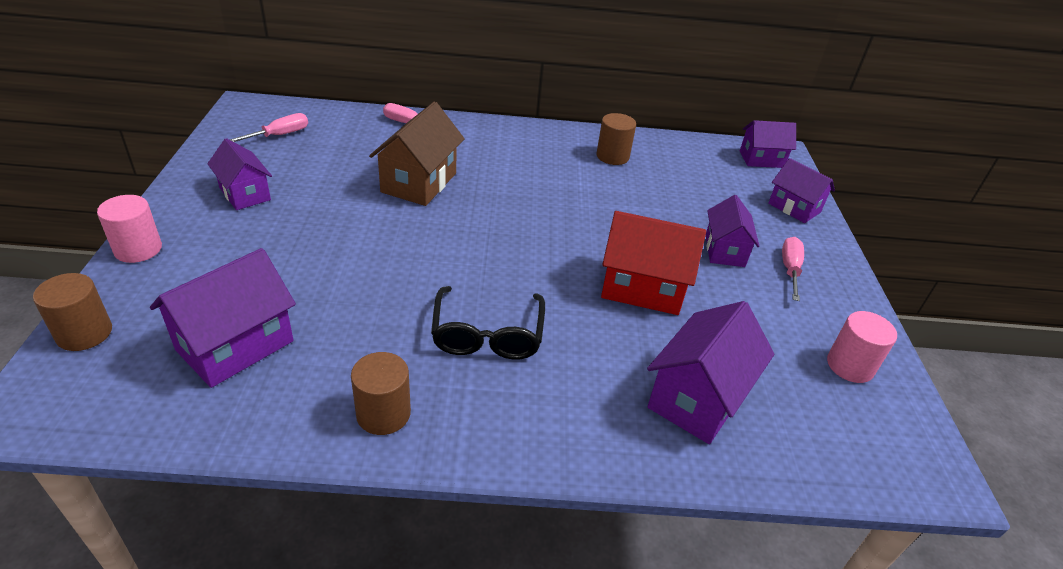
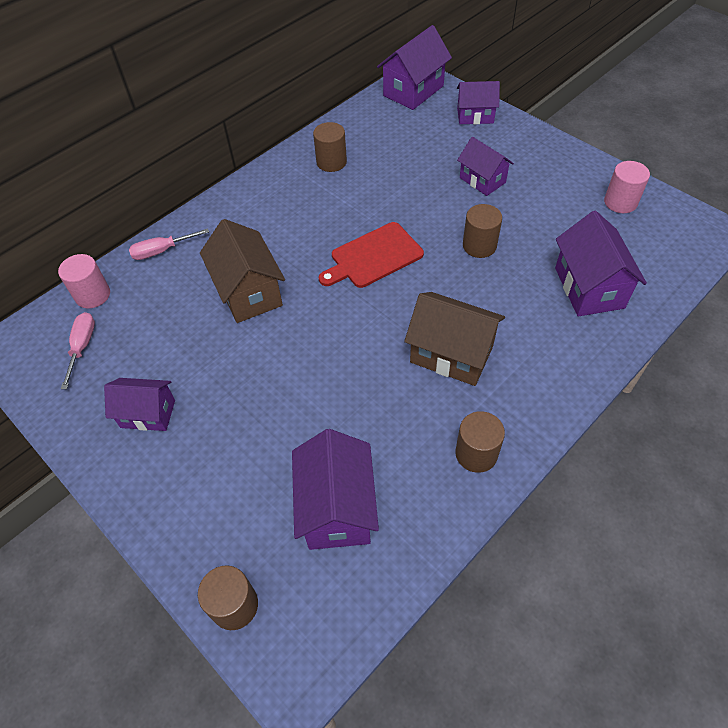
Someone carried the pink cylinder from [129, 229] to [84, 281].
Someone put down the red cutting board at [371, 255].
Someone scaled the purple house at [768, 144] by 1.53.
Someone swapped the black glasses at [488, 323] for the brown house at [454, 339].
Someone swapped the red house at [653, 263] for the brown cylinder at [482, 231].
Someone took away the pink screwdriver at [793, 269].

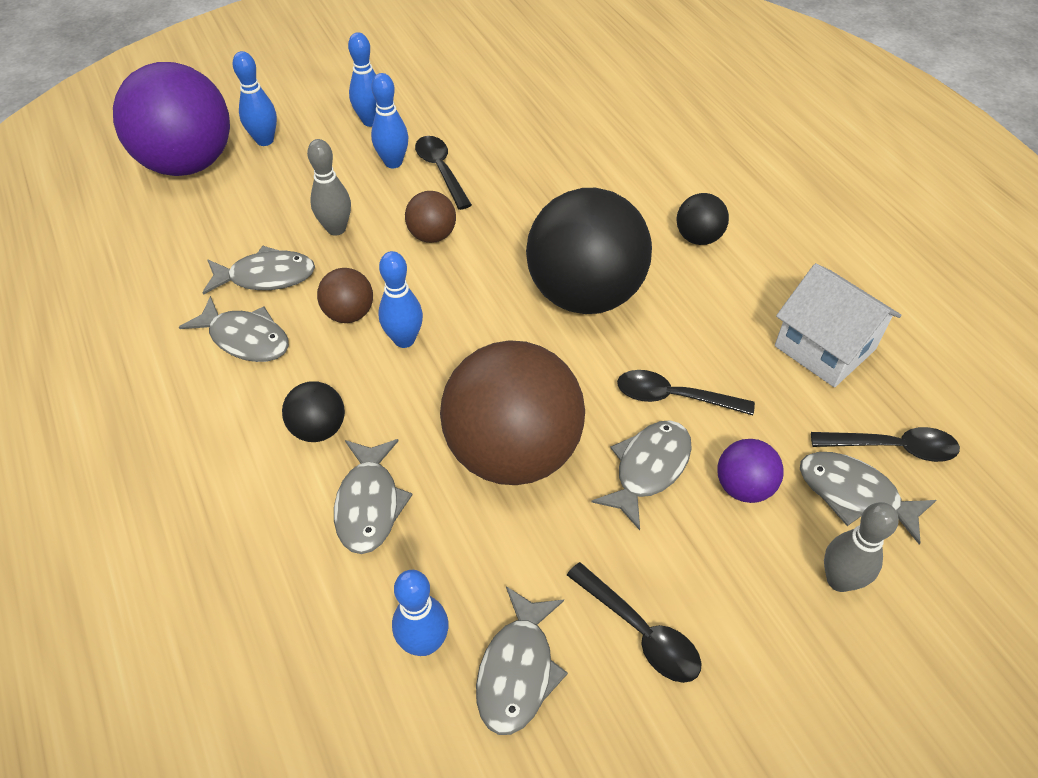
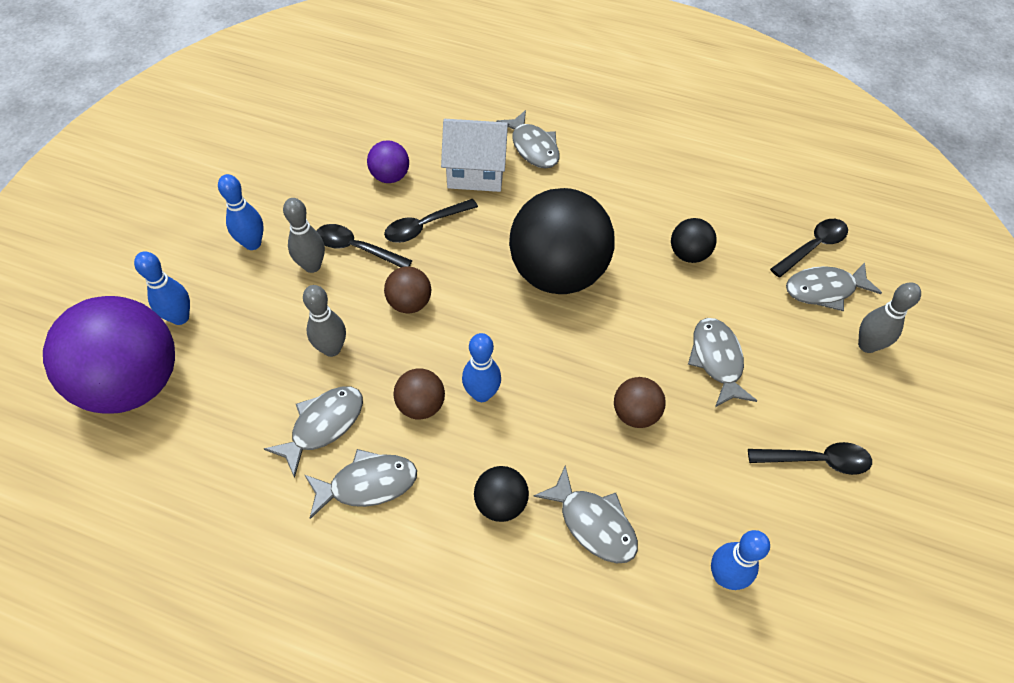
Someone repainted the blue bowling pin at [390, 120], which became the grey bowling pin at [304, 235].
Someone carried the purple ball from [750, 471] to [388, 161].
Someone carried the black spoon from [686, 392] to [431, 221].
Someone carried the white house from [838, 325] to [475, 155].
Someone carried the grey fish from [522, 660] to [528, 139].
Someone scaled the brown ball at [512, 412] by 0.45.
Someone carried the black ball from [703, 219] to [694, 240].

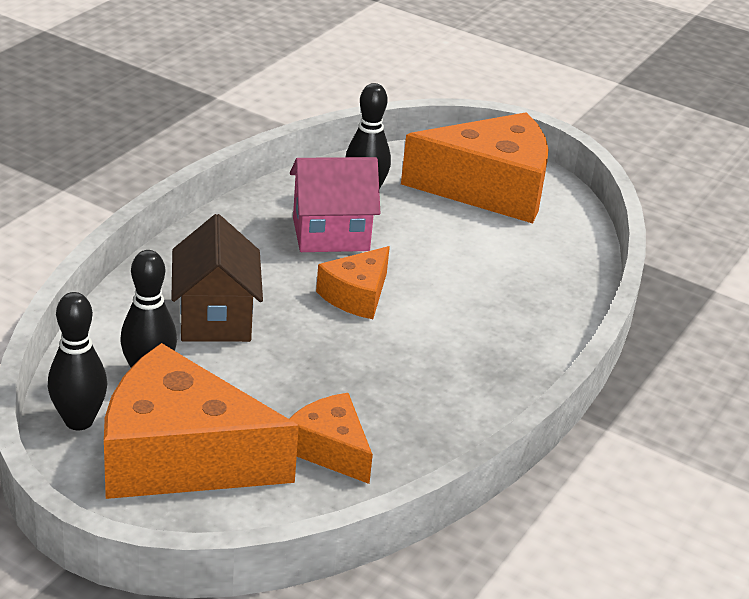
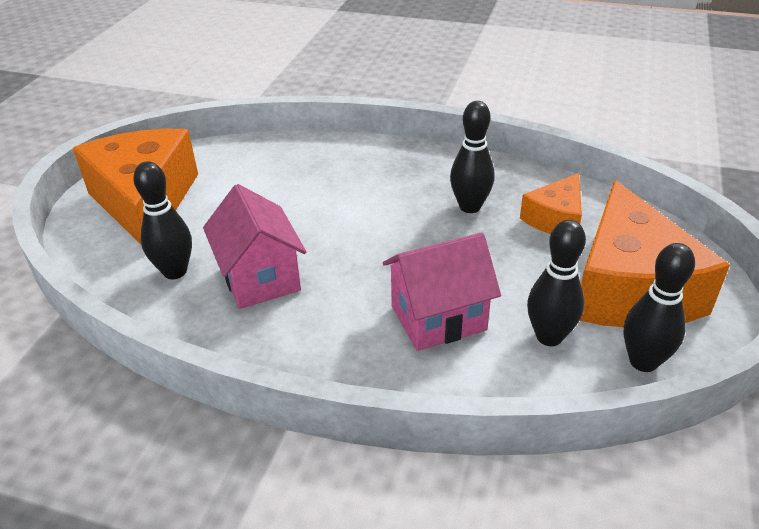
Someone repainted the brown house at [217, 278], which became the pink house at [442, 291].
Someone put down the black bowling pin at [472, 157].
Someone took away the orange cheese at [353, 282].

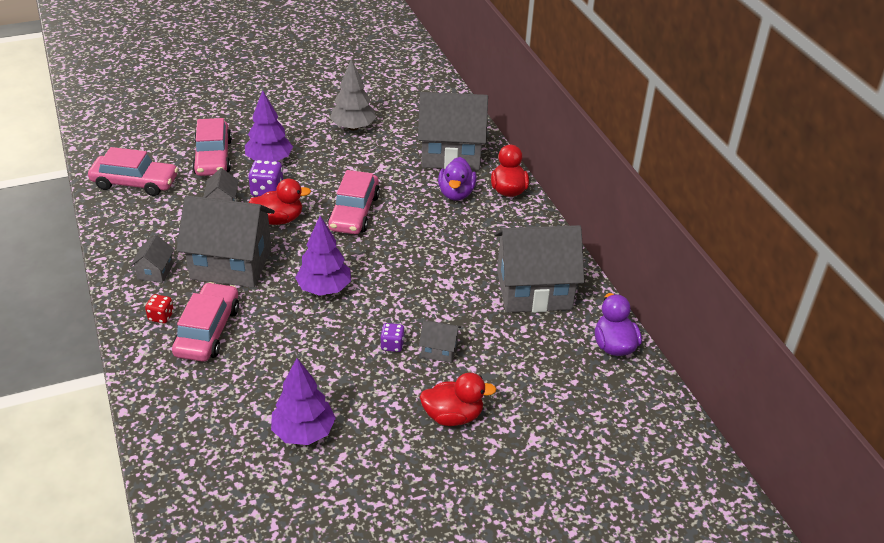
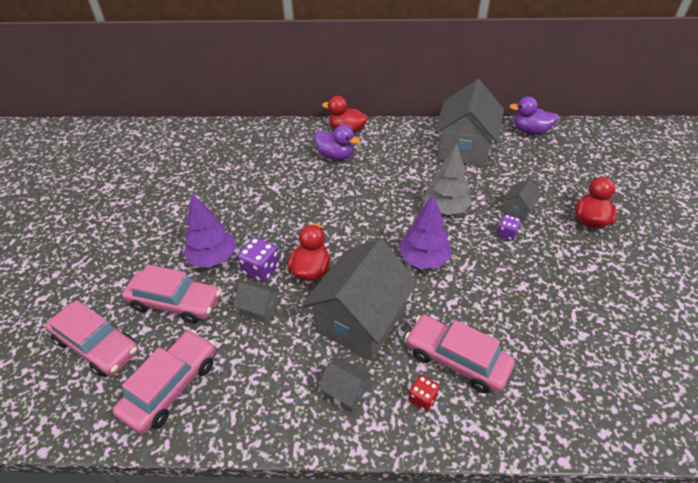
Someone carried the pink car from [354, 202] to [92, 338].
Someone carried the grey tree from [353, 95] to [448, 179].
Someone took away the purple tree at [303, 401].
Someone took away the grey house at [453, 131].

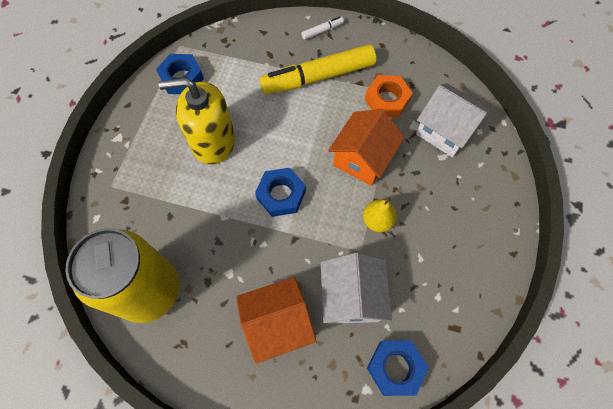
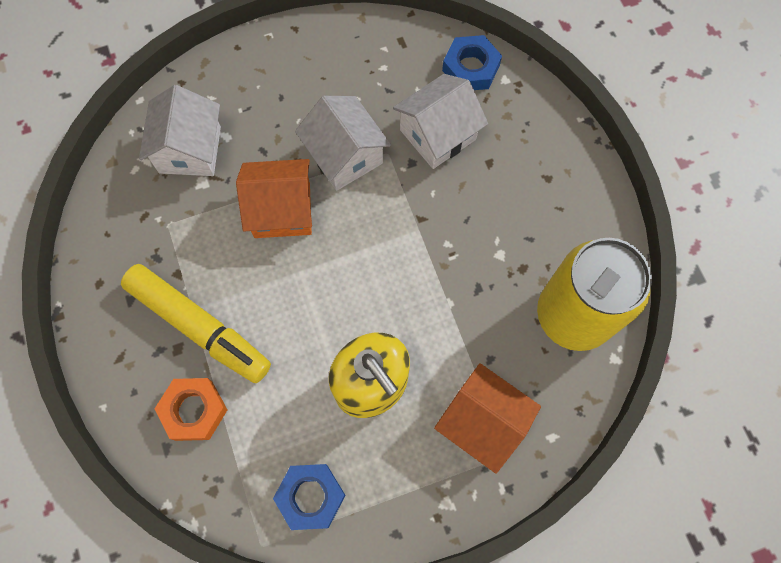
Someone carried the orange nut from [389, 96] to [191, 409].
Someone swapped the yellow pear at [380, 215] for the white house at [343, 143].
Someone carried the orange house from [276, 320] to [487, 418].
Someone took away the blue nut at [280, 192].
Someone took away the white marker at [322, 28].

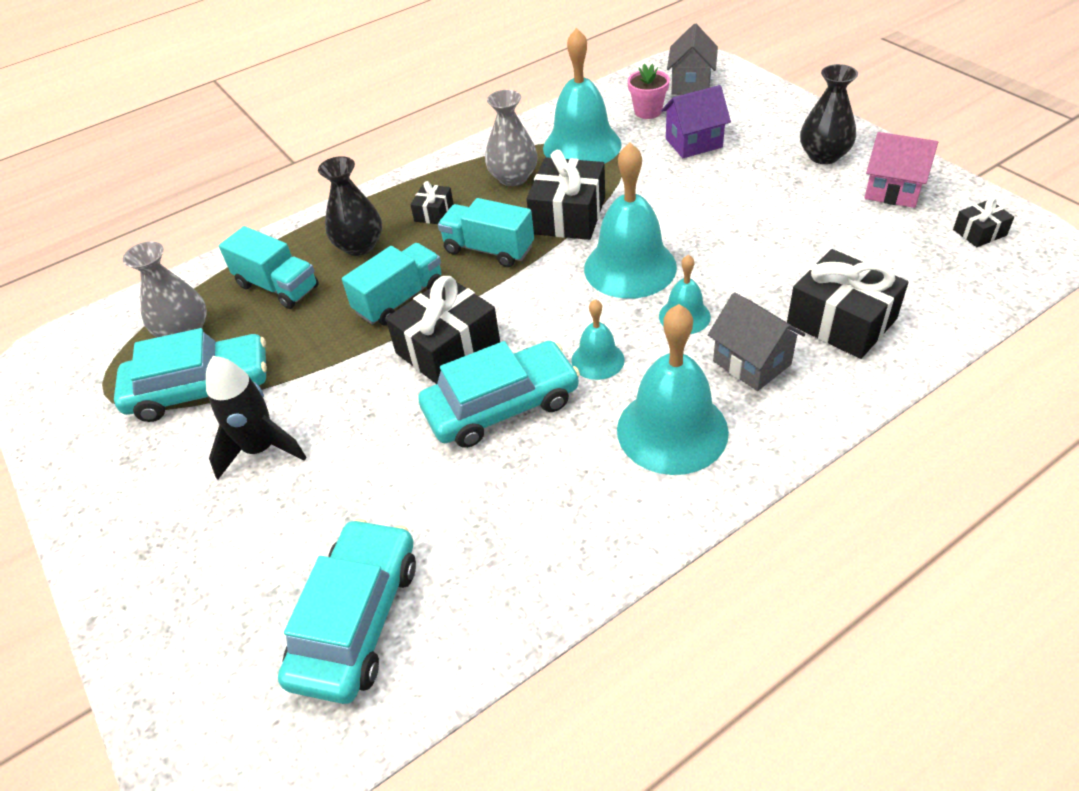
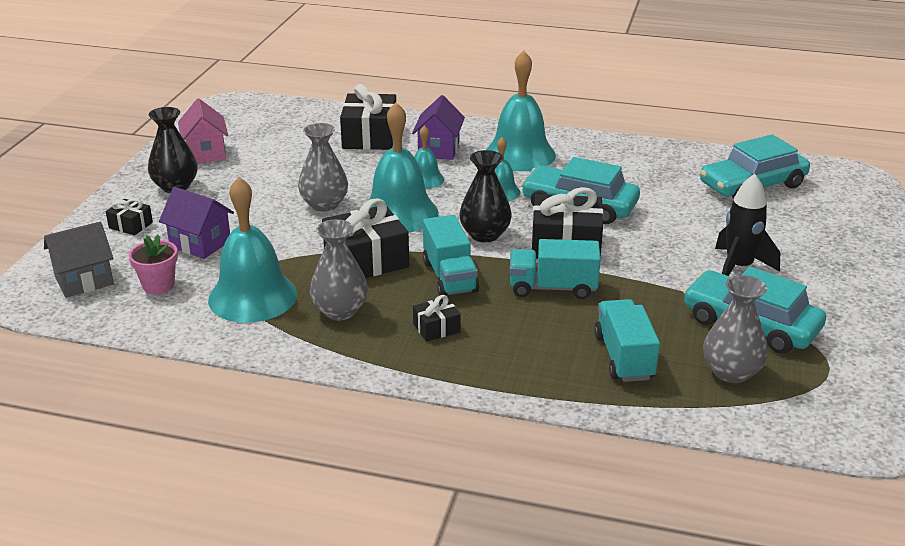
Someone carried the black gift from [983, 222] to [129, 217].
Someone put down the grey vase at [323, 167].
Someone repainted the grey house at [756, 341], which became the purple house at [438, 127].
Someone carried the black vase from [350, 206] to [485, 196].

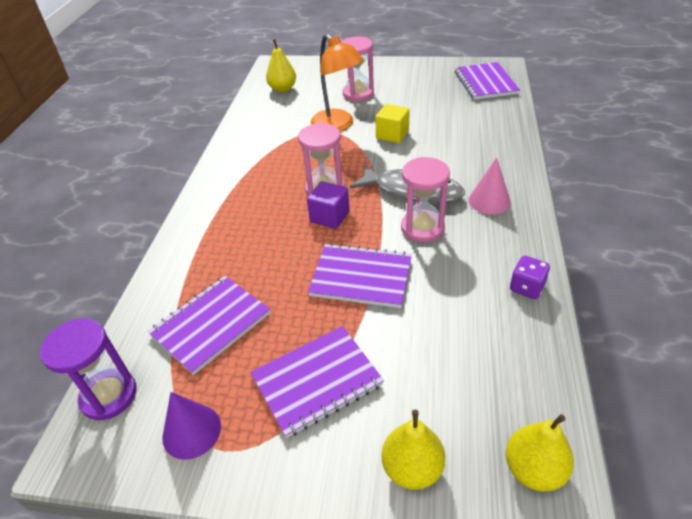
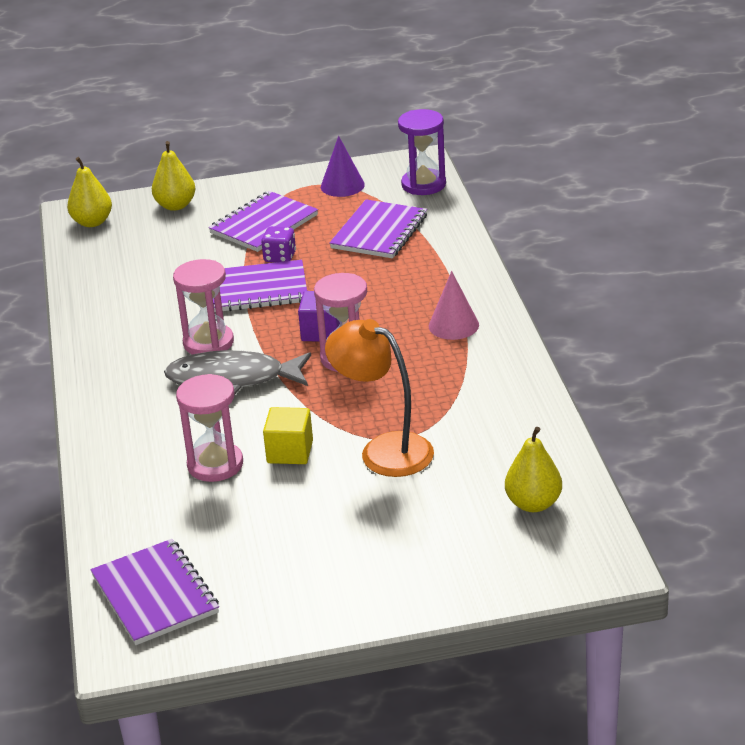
Someone carried the pink hourglass from [357, 68] to [209, 428].
Someone carried the purple dice from [530, 277] to [278, 244].
Someone carried the pink cone from [490, 185] to [454, 305].

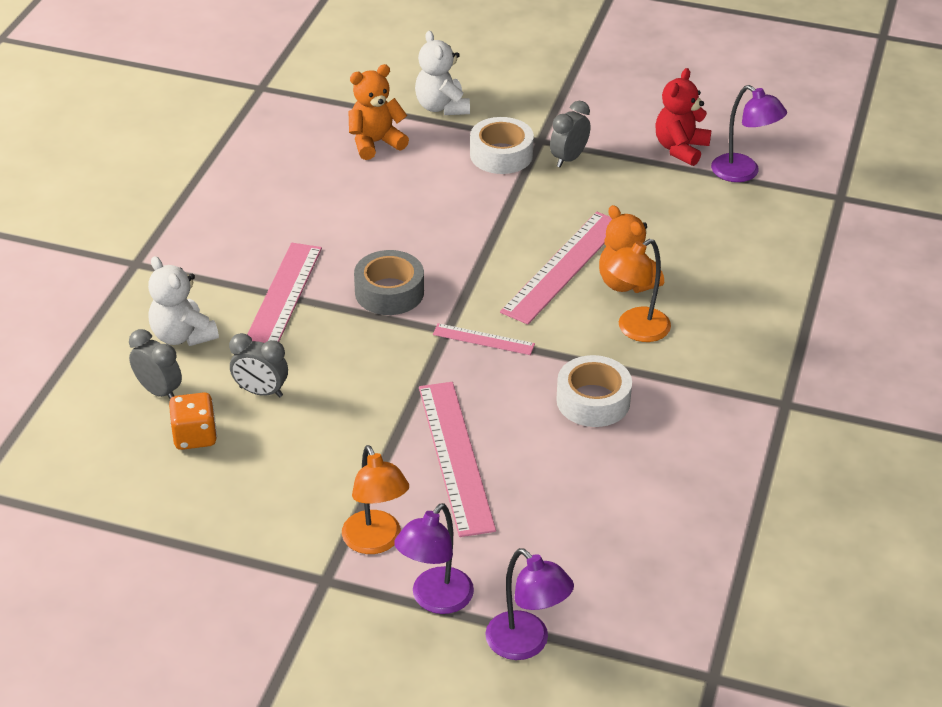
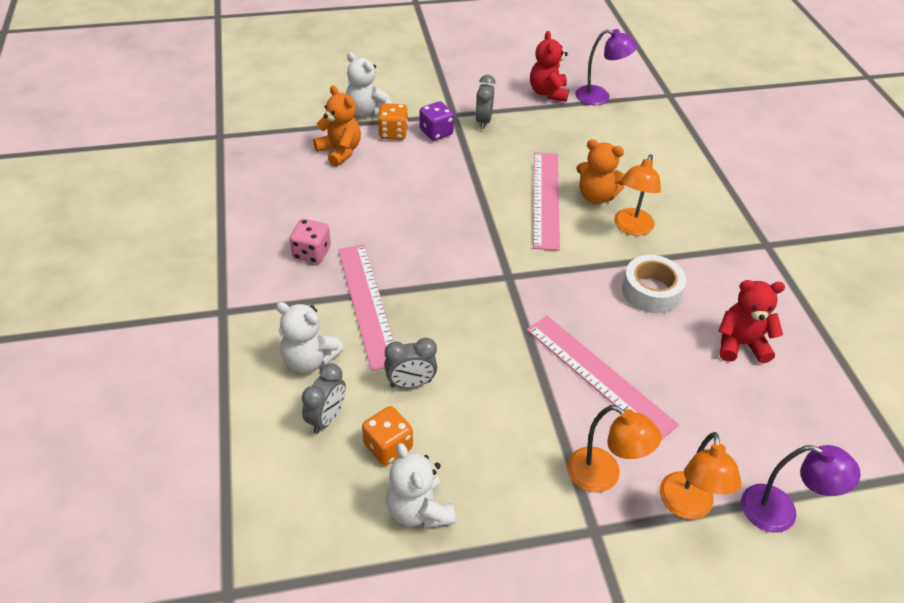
Someone put down the pink dice at [310, 241].
Someone rotated the grey clock at [155, 364] by 105 degrees clockwise.
Someone rotated the orange teddy bear at [378, 112] by 105 degrees clockwise.
Someone put down the orange dice at [393, 121].
Someone put down the white teddy bear at [420, 486].
Someone swapped the white tape at [502, 145] for the purple dice at [436, 121].
Someone repainted the purple lamp at [434, 558], which became the orange lamp at [700, 475].
Someone put down the red teddy bear at [751, 322].
Someone took away the grey tape at [389, 282].
Someone took away the pink ruler at [484, 339].

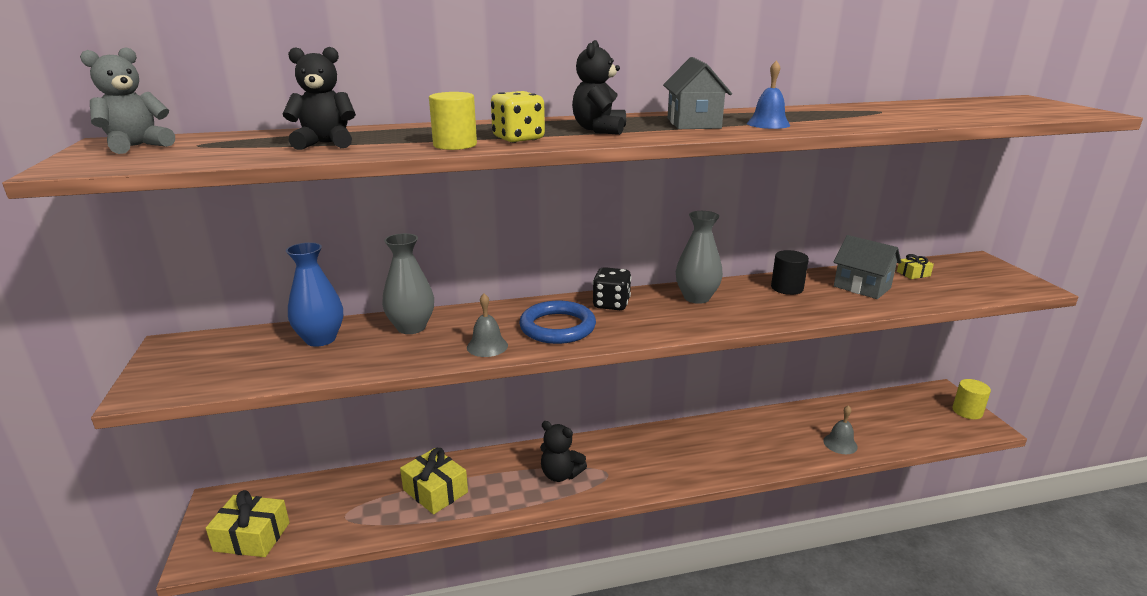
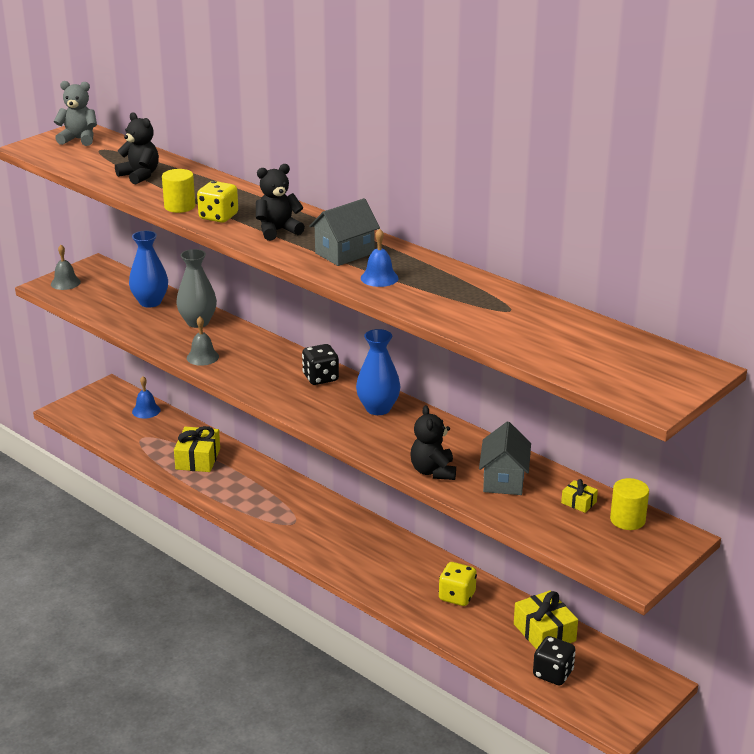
Someone carried the grey bell from [840, 429] to [66, 267].
Someone put down the blue bell at [146, 397].
Someone repainted the grey vase at [699, 257], which became the blue vase at [378, 372].
Someone carried the black teddy bear from [563, 451] to [433, 442].
Someone put down the yellow dice at [458, 584].
Someone carried the yellow gift from [248, 523] to [546, 620].
Someone put down the black dice at [554, 660].
Someone carried the yellow cylinder from [971, 399] to [629, 504].
Someone took away the blue ring at [557, 322].
Someone took away the black cylinder at [790, 272].

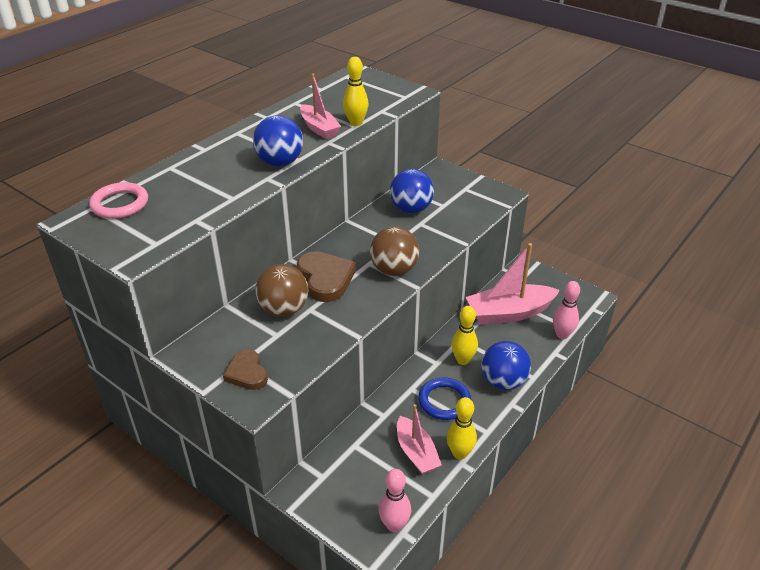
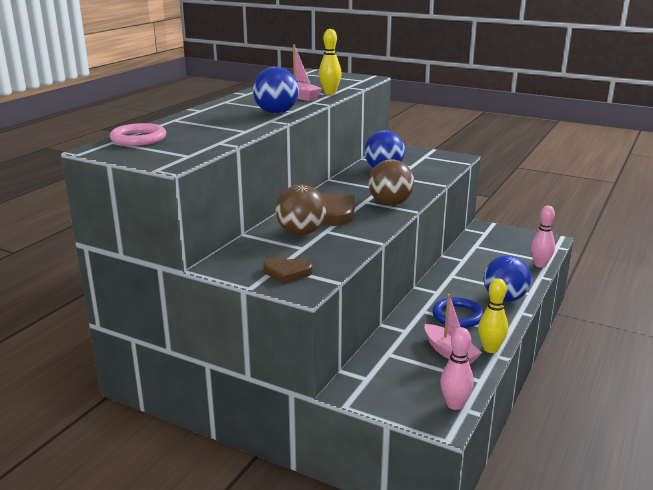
Someone rotated the brown heart at [245, 369] by 45 degrees counterclockwise.
Someone took away the yellow bowling pin at [464, 335].
Someone took away the pink boat at [512, 284].

